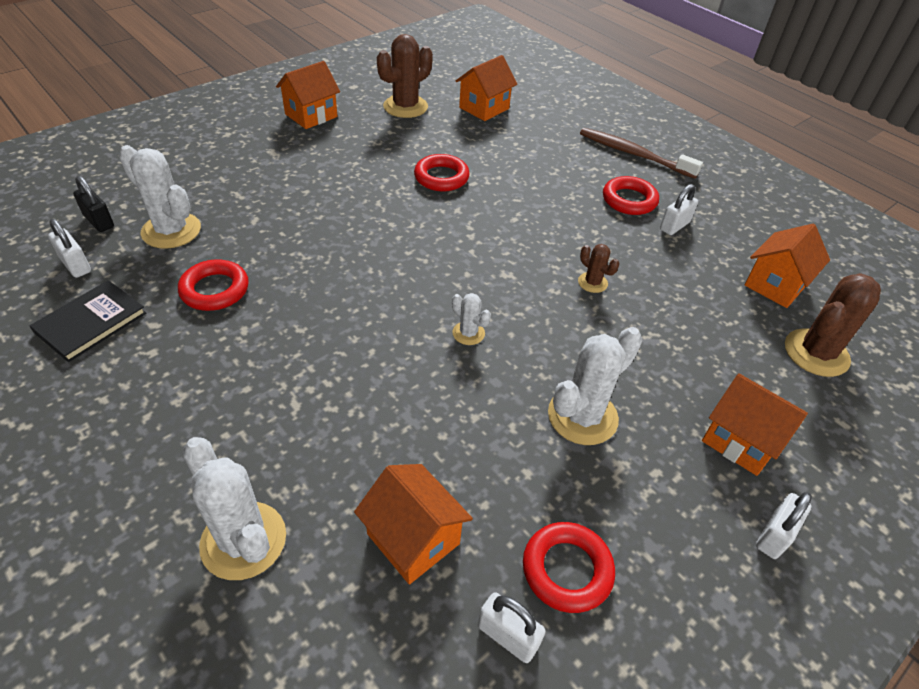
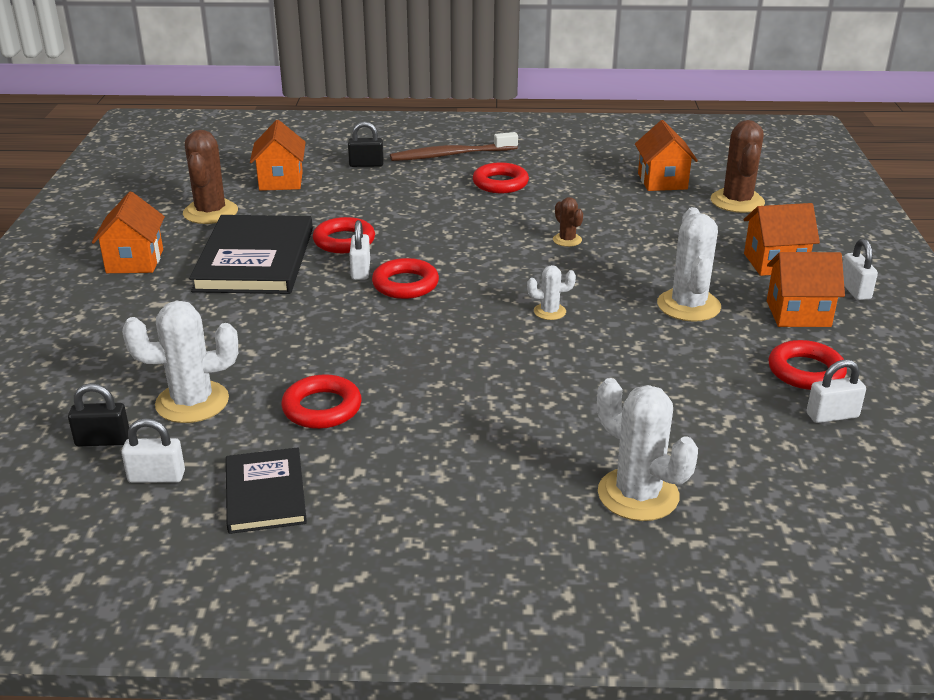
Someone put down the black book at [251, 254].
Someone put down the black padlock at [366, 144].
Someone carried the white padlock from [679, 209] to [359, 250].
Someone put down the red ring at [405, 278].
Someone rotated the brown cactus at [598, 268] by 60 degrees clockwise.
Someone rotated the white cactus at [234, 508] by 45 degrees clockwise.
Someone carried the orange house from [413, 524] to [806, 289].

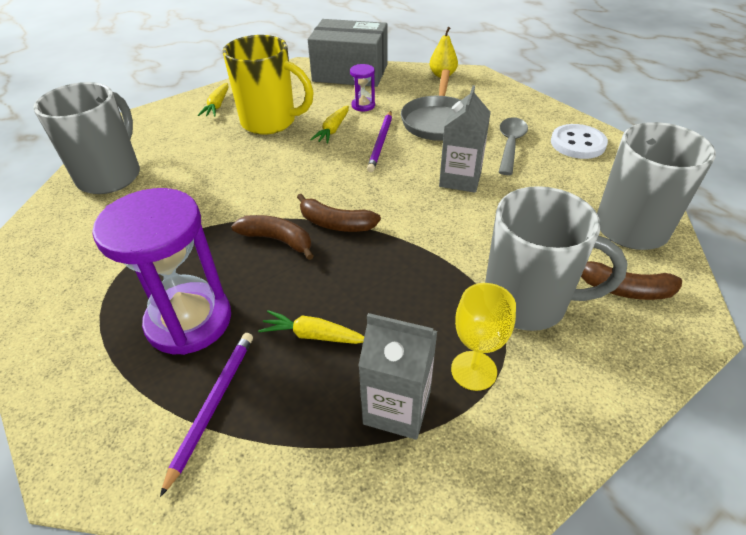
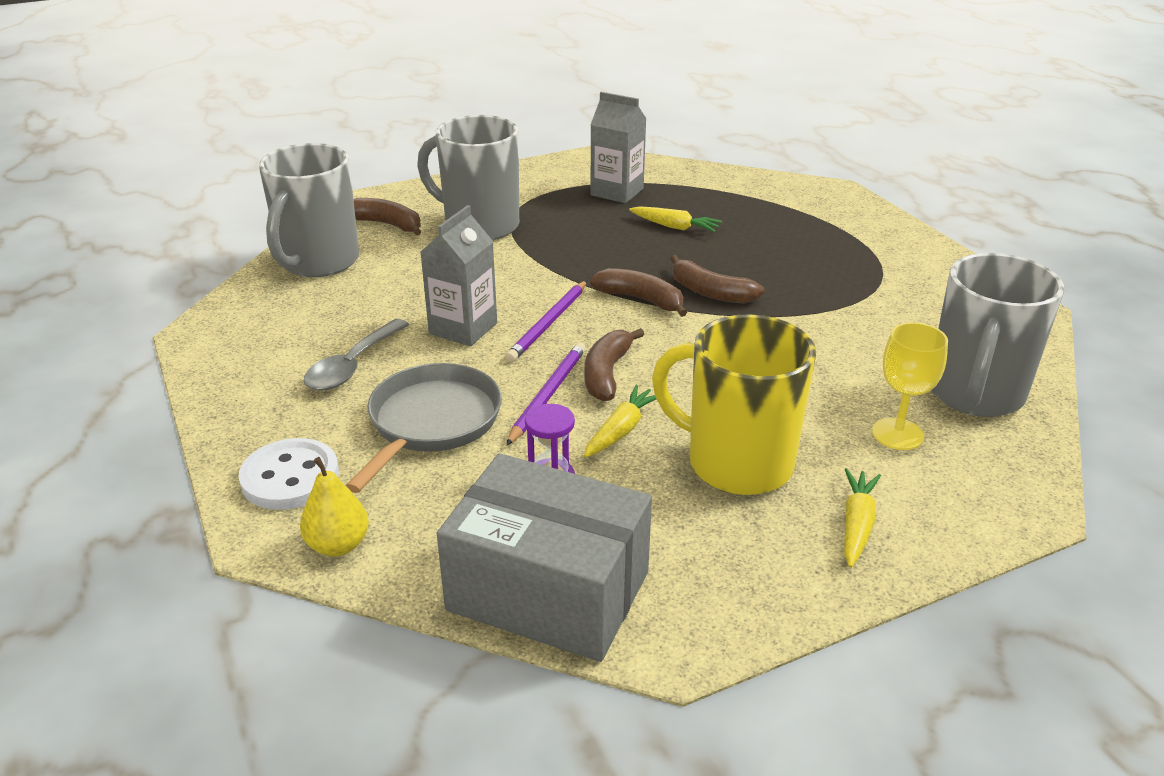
Someone carried the white button from [579, 141] to [288, 474].
Someone carried the purple pencil from [206, 415] to [546, 321].
Someone put down the brown banana at [614, 364].
Someone carried the yellow goblet from [483, 337] to [910, 386].
Someone took away the purple hourglass at [161, 271].

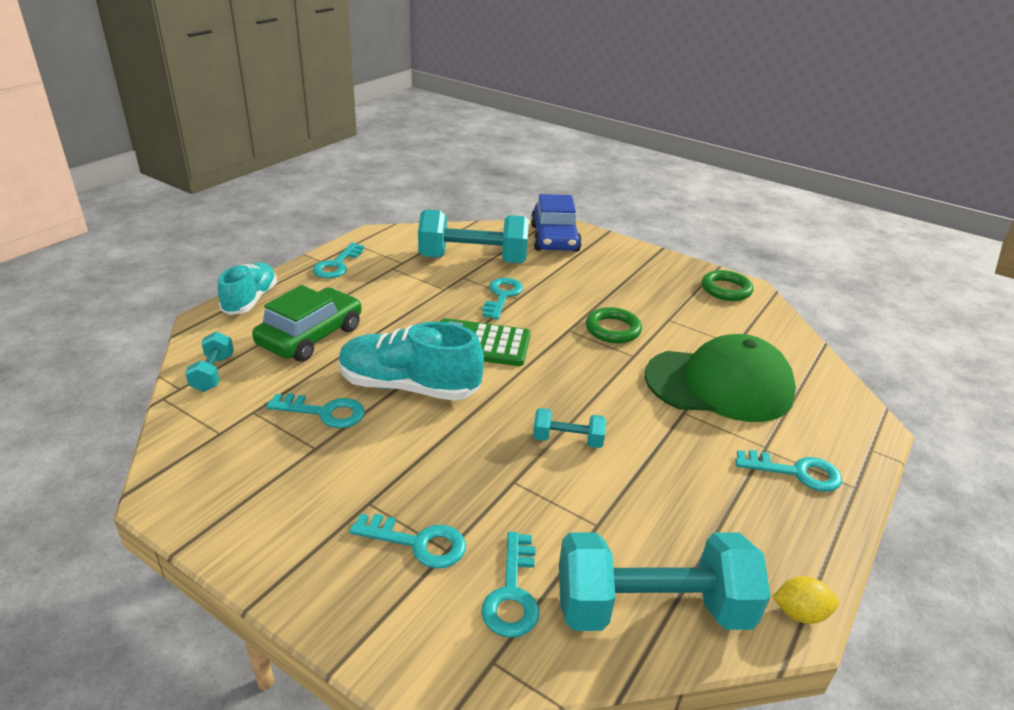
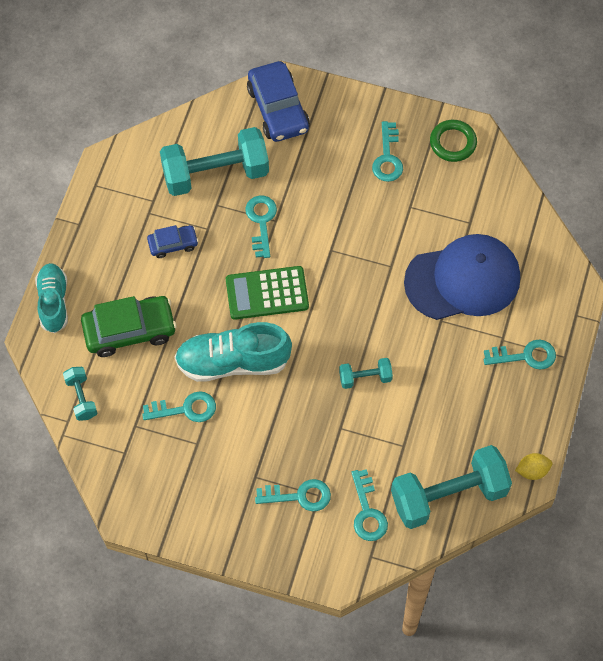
Someone rotated the green car at [307, 323] by 60 degrees clockwise.
Someone put down the blue car at [173, 241].
Someone carried the turquoise key from [338, 260] to [387, 151].
Someone repainted the green cap at [720, 378], which became the blue cap at [462, 277].
Someone took away the green ring at [614, 325].

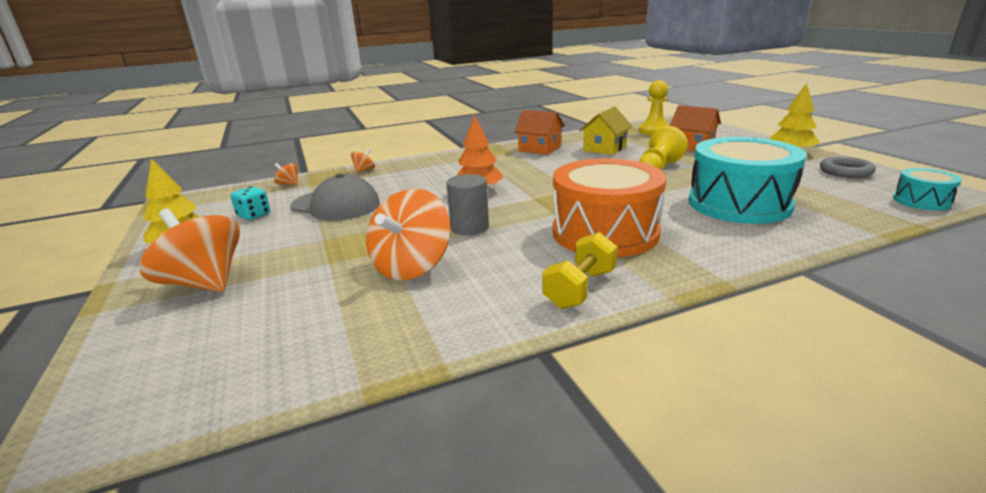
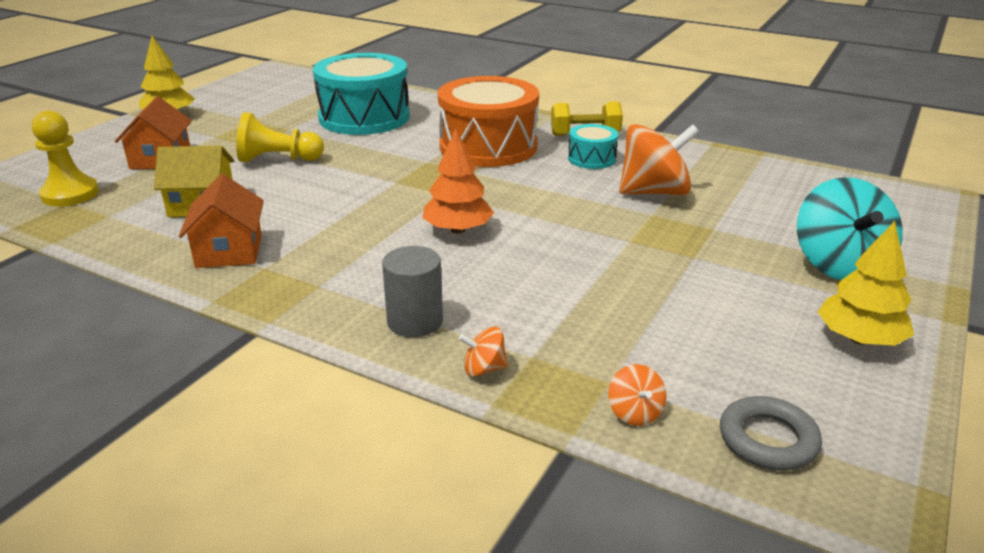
Someone carried the grey cylinder from [467, 204] to [412, 291].
Someone carried the turquoise drum from [927, 189] to [593, 146].
Someone carried the grey ring from [848, 167] to [771, 433].
Someone repainted the orange spinning top at [189, 250], which became the turquoise spinning top at [850, 228].
Someone took away the turquoise dice at [250, 203].
Someone took away the grey cap at [335, 197].

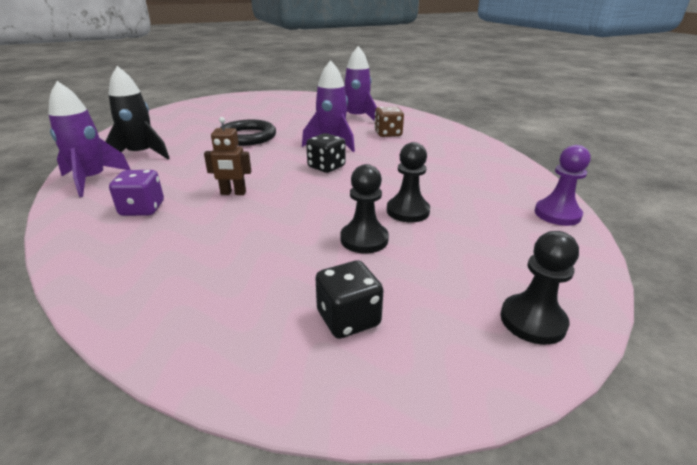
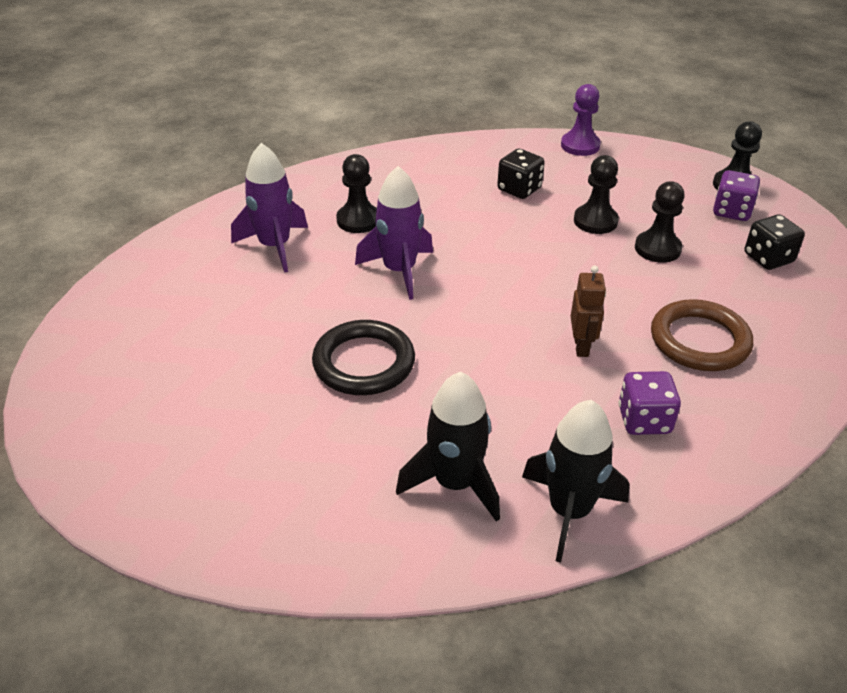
Someone swapped the brown dice at [389, 121] for the black pawn at [356, 193].
Someone carried the black dice from [326, 153] to [521, 174].
Someone repainted the purple rocket at [89, 139], which became the black rocket at [576, 481].
Someone put down the brown ring at [702, 335].
Someone put down the purple dice at [736, 195].

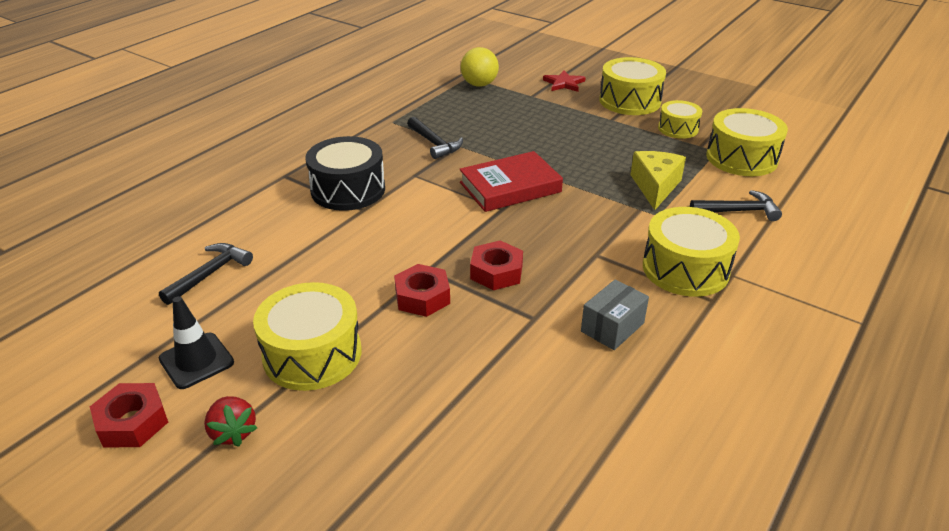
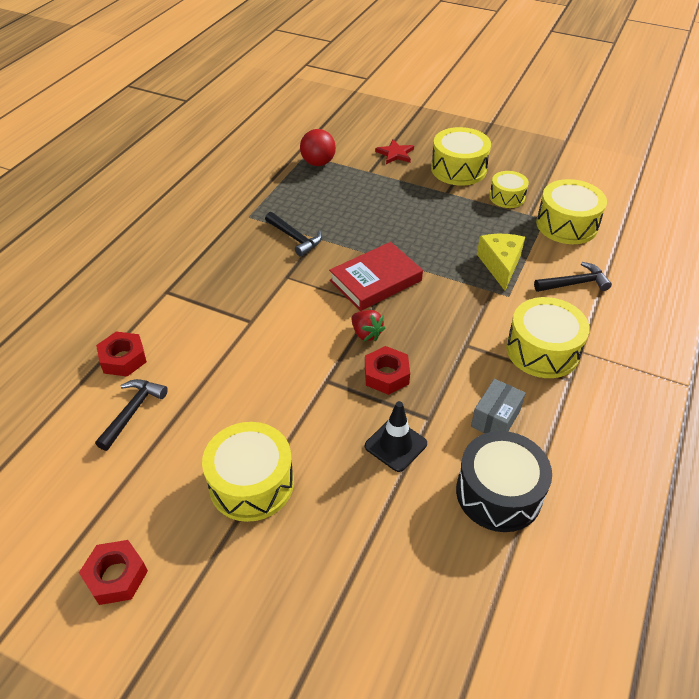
Someone carried the red nut from [422, 290] to [121, 353].
Someone repainted the yellow ball at [480, 67], which became the red ball at [318, 147].
Someone carried the red strawberry from [230, 421] to [368, 325].
Someone carried the black traffic cone from [196, 342] to [396, 436].
Someone carried the black drum from [345, 173] to [504, 481].

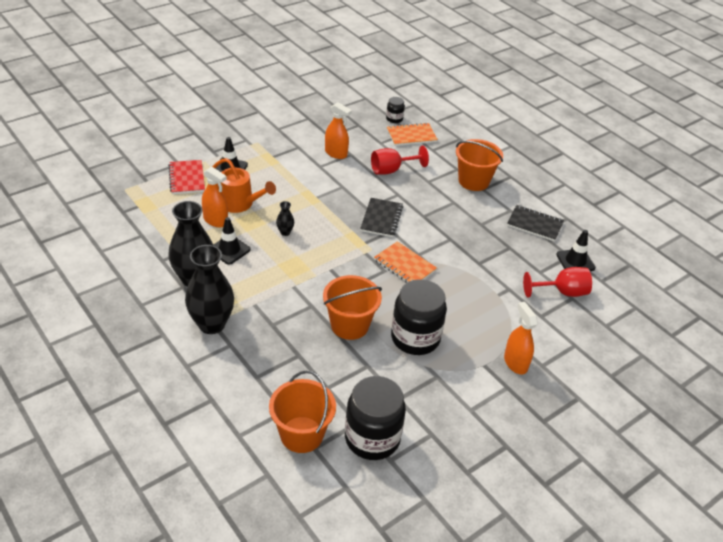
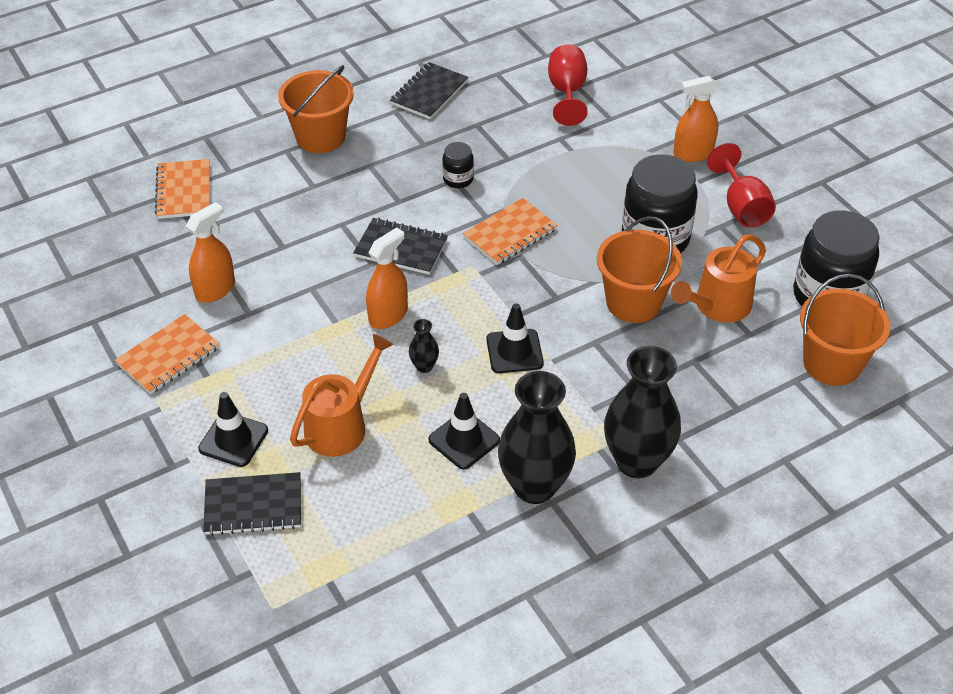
Someone put down the orange notebook at [167, 354].
Someone repainted the red notebook at [186, 177], which became the black notebook at [252, 504].
Someone carried the orange spray bottle from [215, 197] to [387, 278].
Someone carried the black jar from [395, 110] to [458, 165].
Someone carried the black traffic cone from [576, 250] to [515, 338].
Someone put down the orange watering can at [718, 278].
Someone carried the red goblet from [400, 160] to [741, 185].

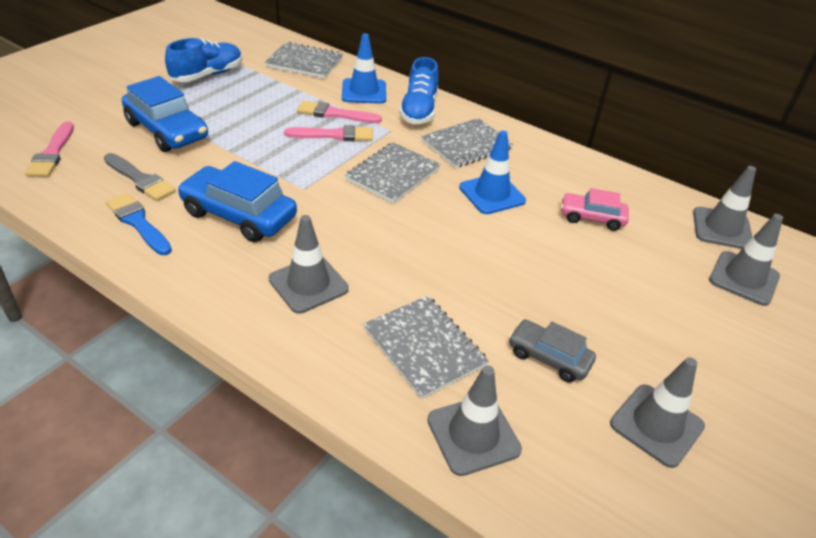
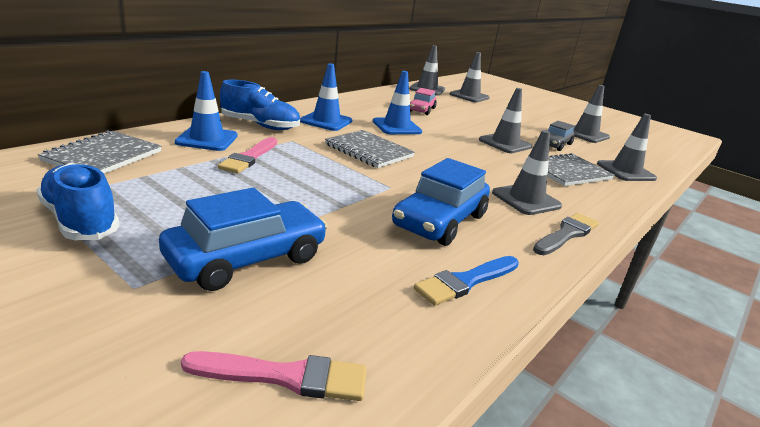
Someone swapped the grey notebook at [467, 143] for the blue traffic cone at [326, 97].
Someone put down the grey traffic cone at [505, 120].
Someone carried the grey brush from [140, 177] to [566, 234].
Someone took away the pink brush at [328, 133].

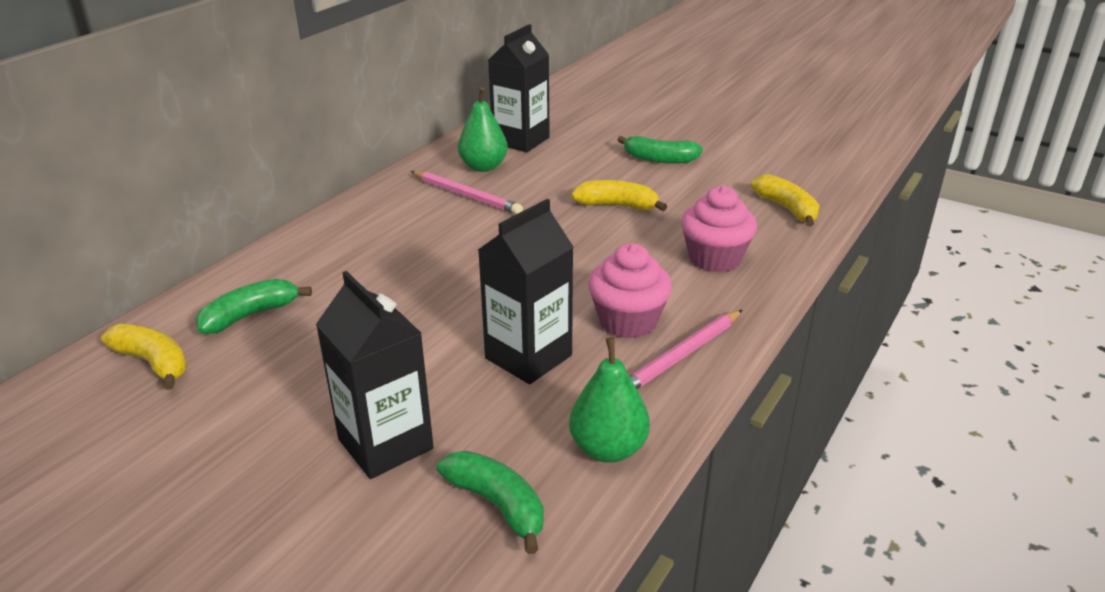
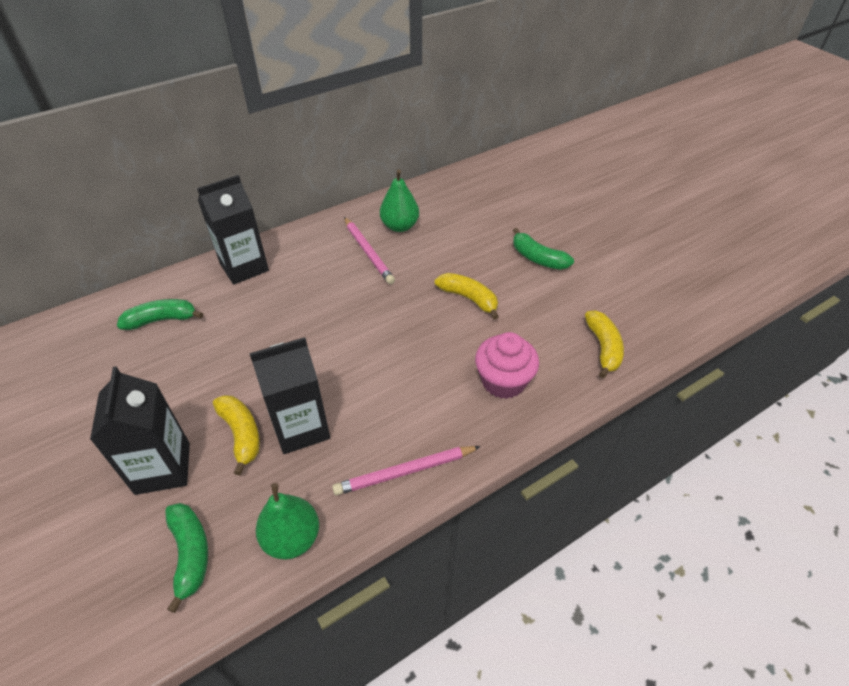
Someone carried the black carton from [519, 88] to [233, 230].
Someone carried the yellow banana from [144, 357] to [236, 435].
Someone took away the pink cupcake at [630, 290].

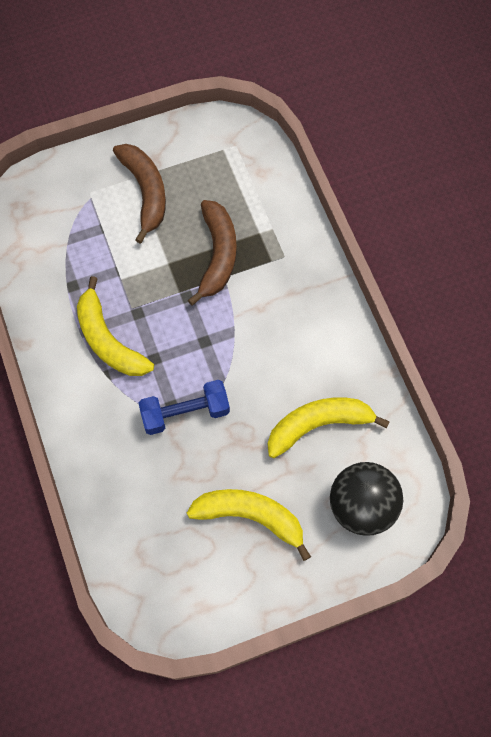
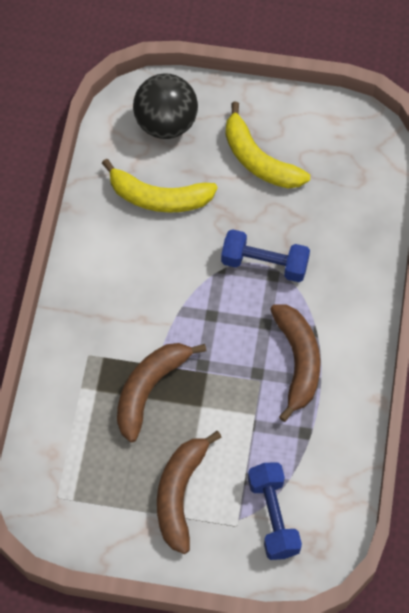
Someone put down the blue dumbbell at [275, 511].
Someone repainted the yellow banana at [115, 326], which became the brown banana at [295, 363].

